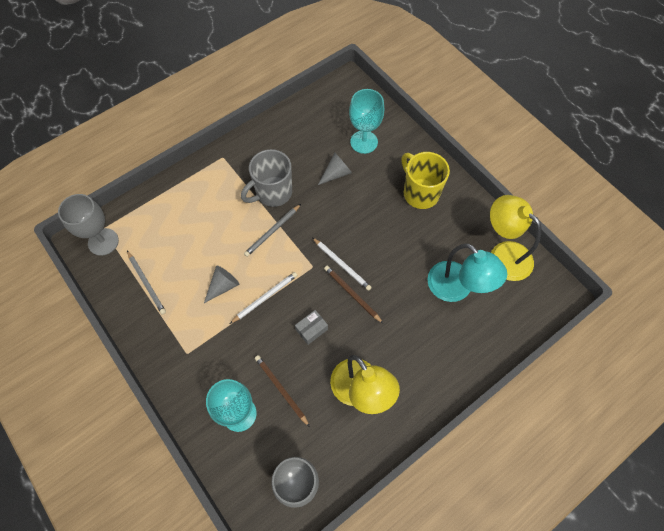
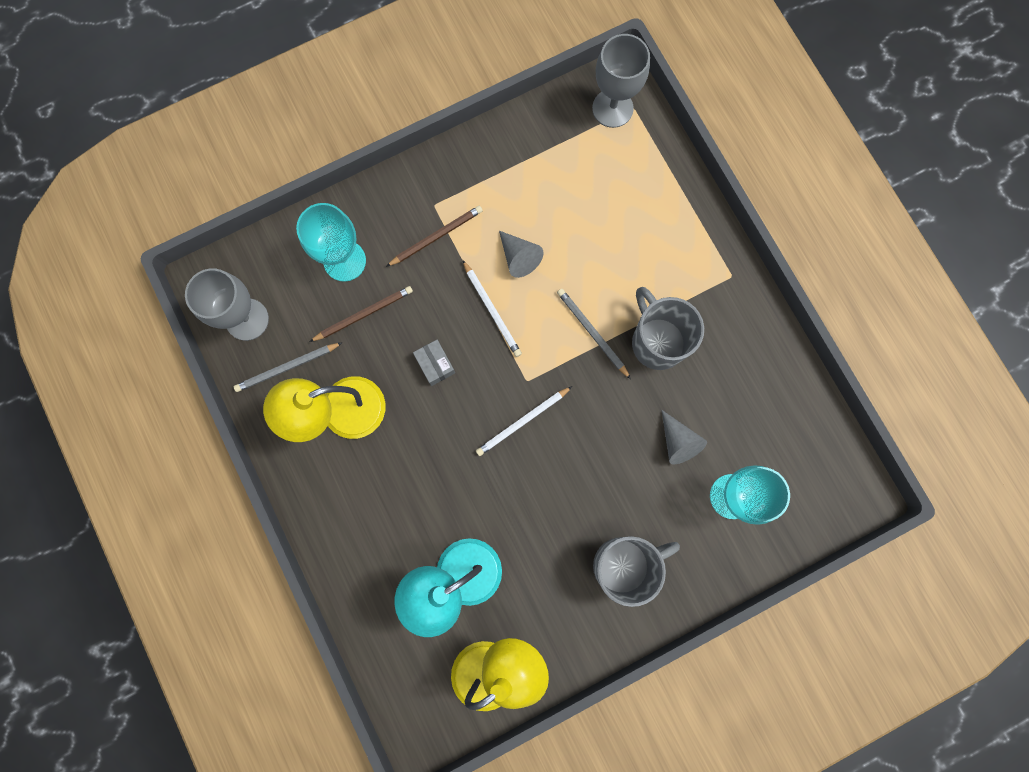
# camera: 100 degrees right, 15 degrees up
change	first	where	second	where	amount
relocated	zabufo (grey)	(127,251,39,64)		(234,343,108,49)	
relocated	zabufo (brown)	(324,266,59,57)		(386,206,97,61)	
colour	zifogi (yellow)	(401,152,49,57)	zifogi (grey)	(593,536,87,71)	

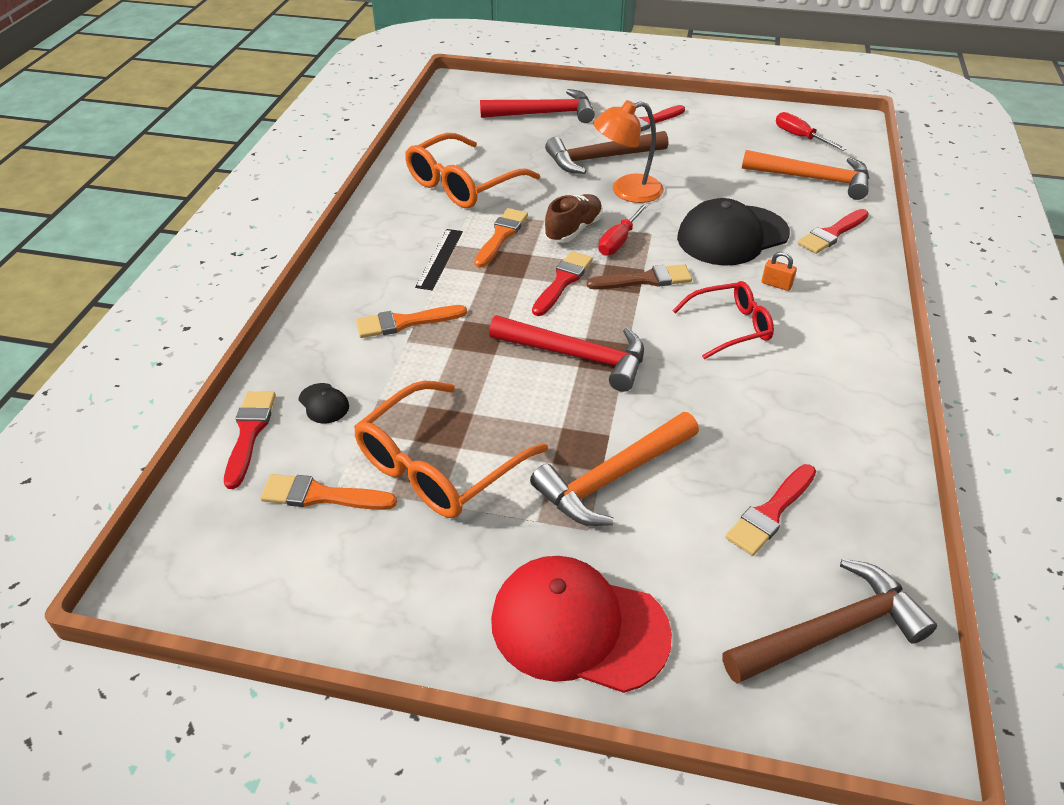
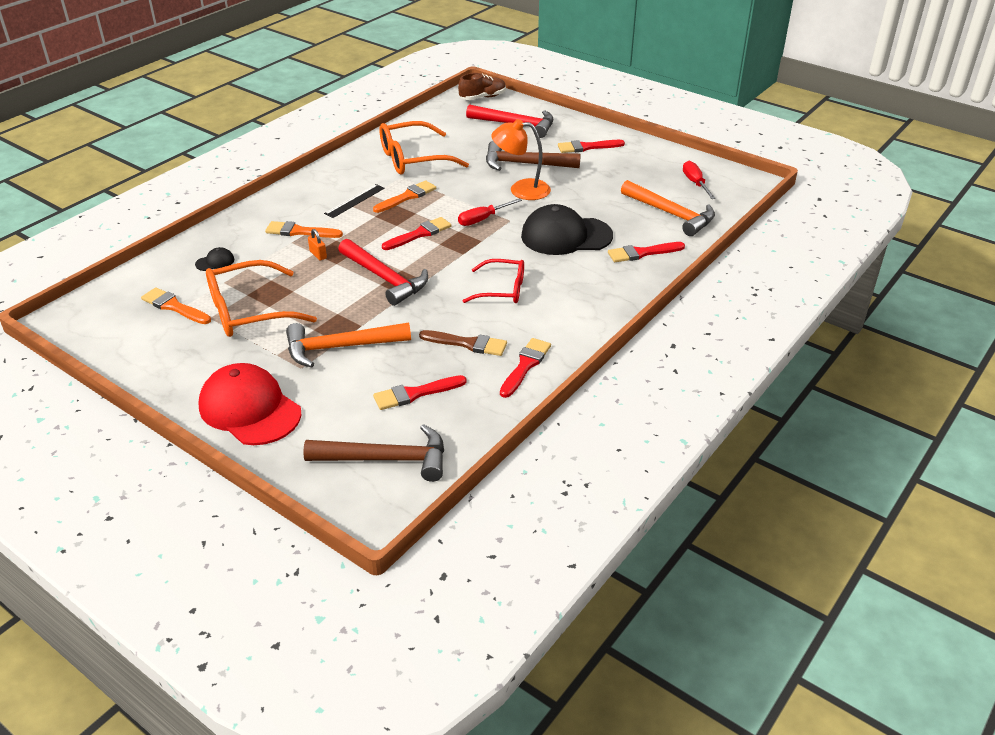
# camera: 25 degrees right, 5 degrees down
change	first	where	second	where	amount
relocated	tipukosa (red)	(224,391,52,98)		(500,338,51,60)	
relocated	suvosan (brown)	(544,194,59,49)		(458,73,48,27)	
relocated	tipukosa (brown)	(587,264,105,25)		(419,330,88,26)	
relocated	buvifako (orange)	(762,252,35,39)		(308,229,19,32)	
spun	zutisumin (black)	(298,383,51,40)		(195,247,39,24)	105 degrees counterclockwise

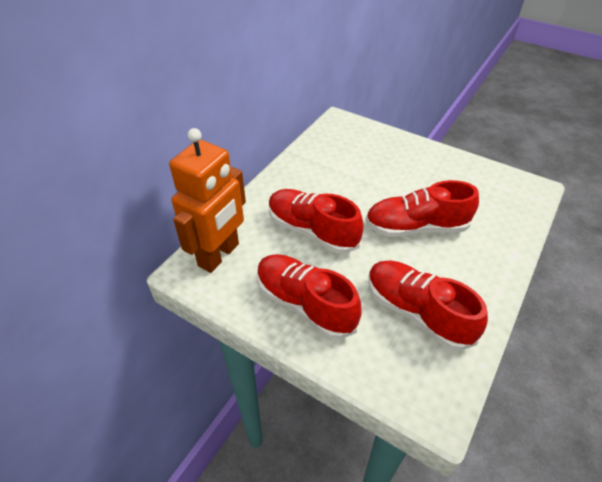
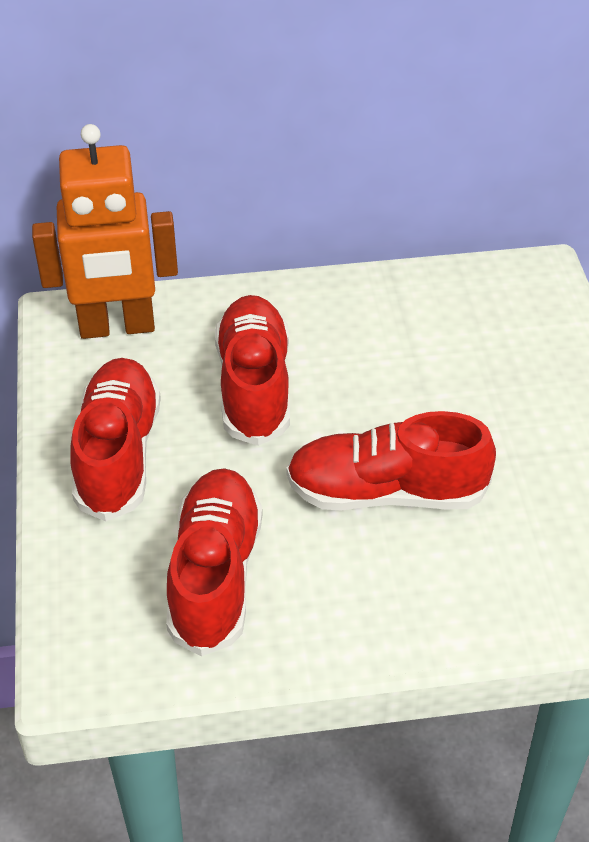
# camera: 50 degrees right, 0 degrees up
change	first	where	second	where	amount
spun	suvosan (red)	(365,180,114,57)		(286,411,210,99)	45 degrees counterclockwise

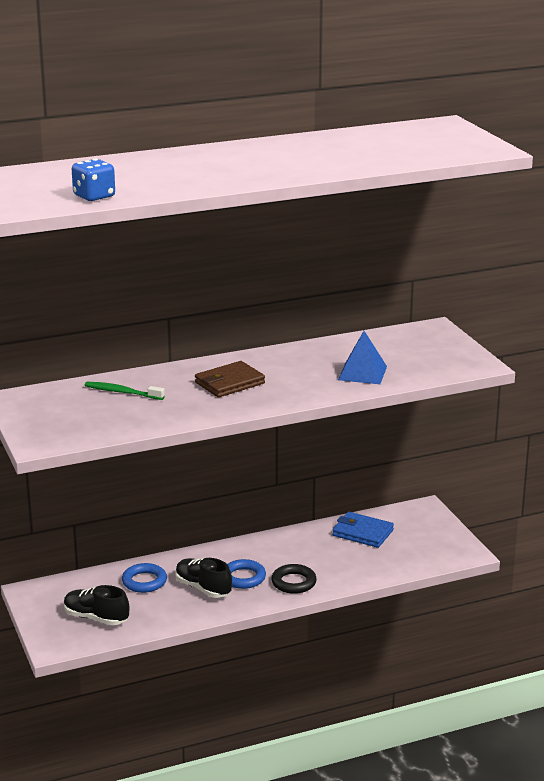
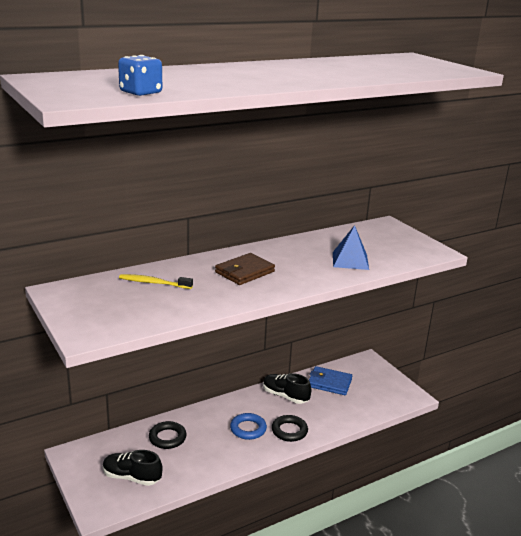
# camera: 10 degrees left, 0 degrees up
change	first	where	second	where	amount
relocated	suvosan (black)	(175,558,57,40)		(263,373,48,31)	
colour	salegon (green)	(84,382,81,18)	salegon (yellow)	(119,274,74,15)	
colour	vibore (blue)	(122,563,45,30)	vibore (black)	(149,421,38,28)	

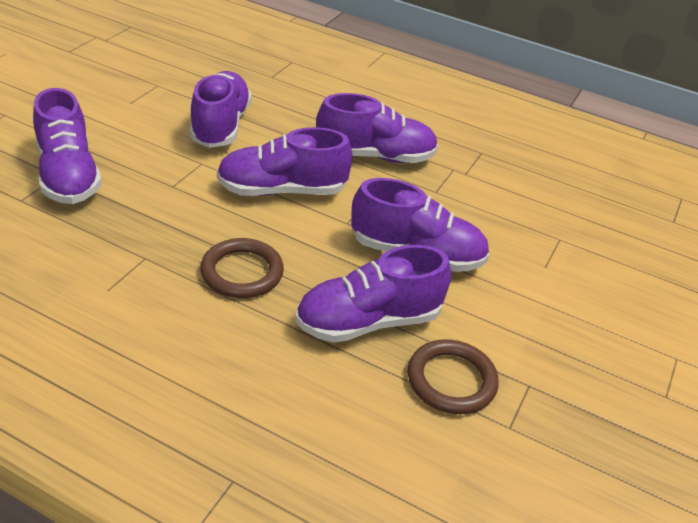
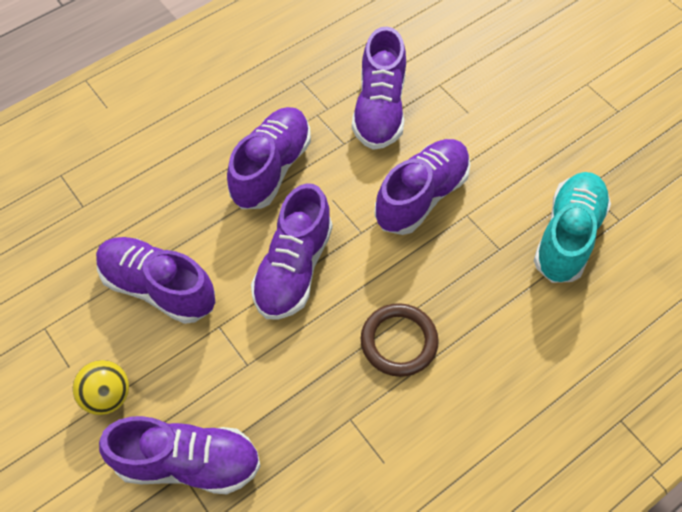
# camera: 60 degrees left, 20 degrees up
change	first	where	second	where	amount
appeared			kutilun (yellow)	(73,360,56,55)	
relocated	suvosan (purple)	(295,245,156,98)		(352,27,54,123)	
exchanged	vibore (brown)	(408,340,91,74)	suvosan (turquoise)	(533,172,78,111)	

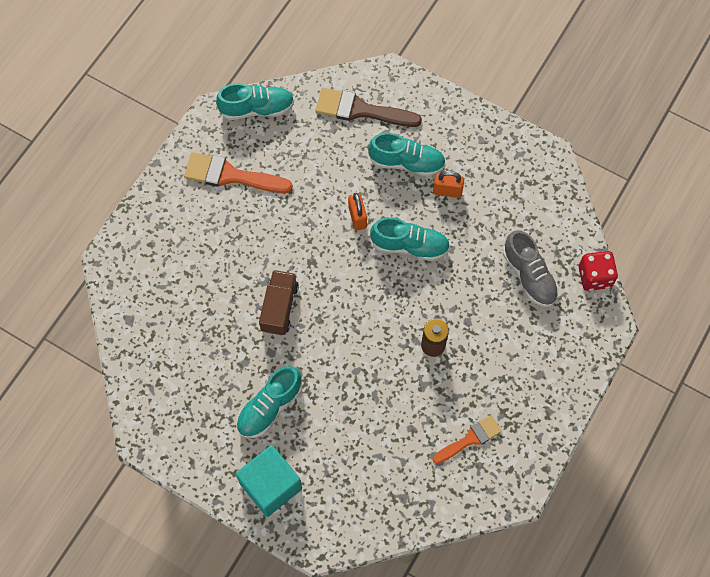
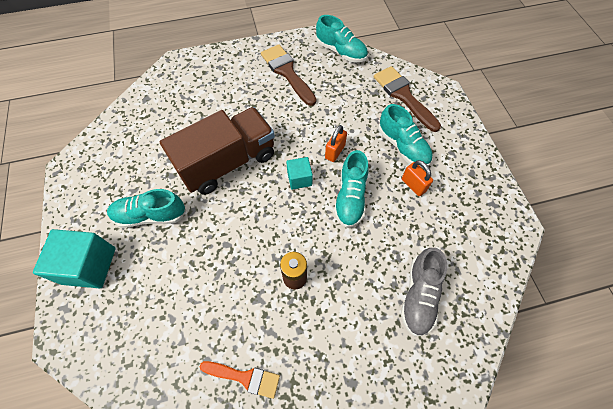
# camera: 45 degrees right, 5 degrees down
change	first	where	second	where	amount
missing	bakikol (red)	(579,251,39,40)			
appeared			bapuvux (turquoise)	(286,157,27,33)	
colour	tipukosa (orange)	(184,152,109,41)	tipukosa (brown)	(261,44,55,62)	
spun	suvosan (turquoise)	(370,217,80,44)		(334,150,35,78)	45 degrees clockwise
size	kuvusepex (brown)	(259,270,40,65)		(160,107,115,88)	x1.79

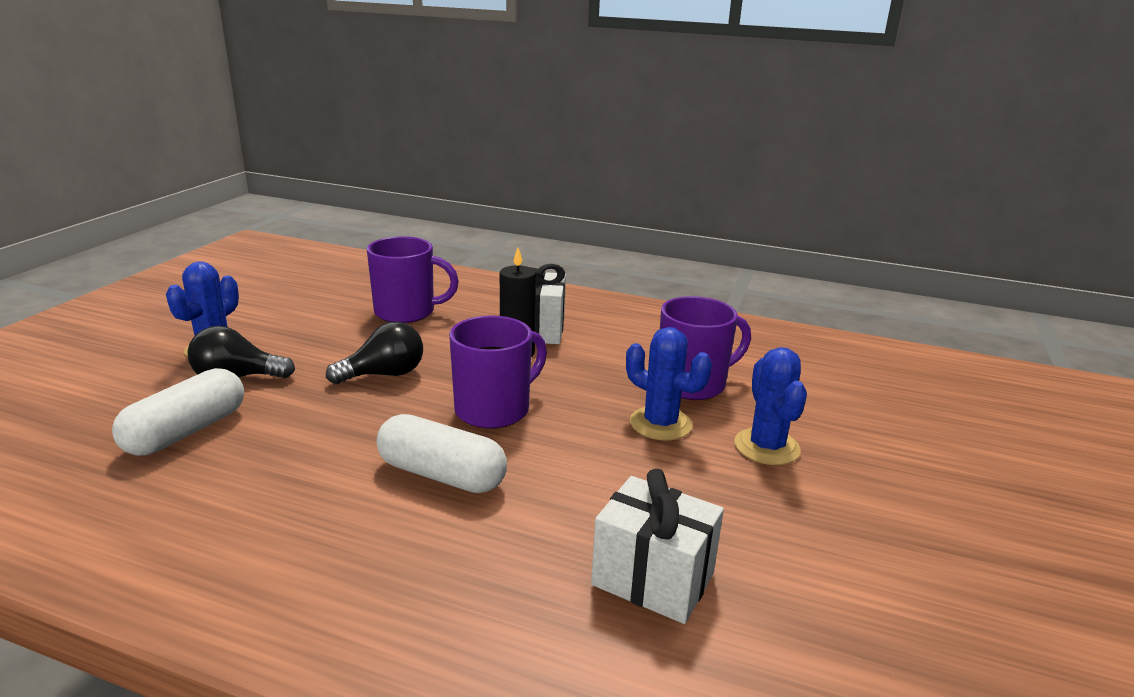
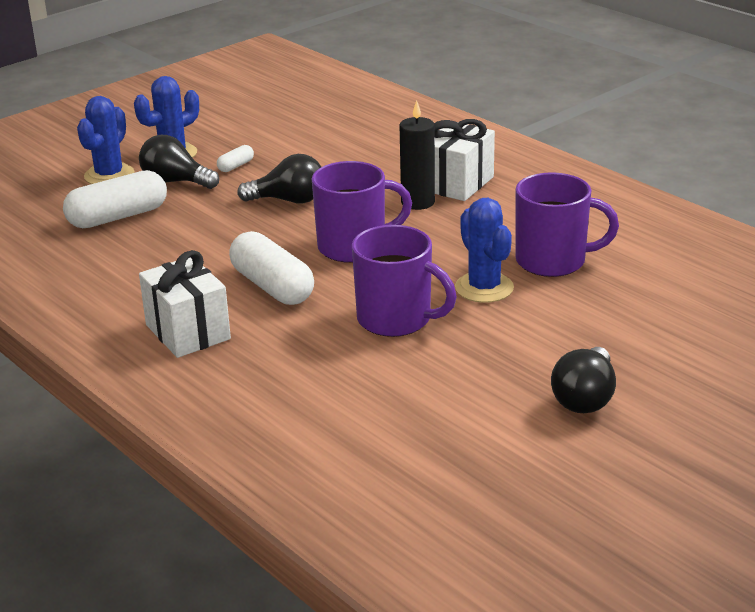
# camera: 30 degrees right, 5 degrees up
change	first	where	second	where	amount
appeared			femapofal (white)	(217,145,37,27)	
appeared			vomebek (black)	(551,347,65,66)	
relocated	zifogi (purple)	(367,236,92,87)		(352,225,105,112)	
relocated	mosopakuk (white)	(591,469,133,155)		(139,250,92,108)	
relocated	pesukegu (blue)	(734,347,73,118)		(77,96,57,88)	

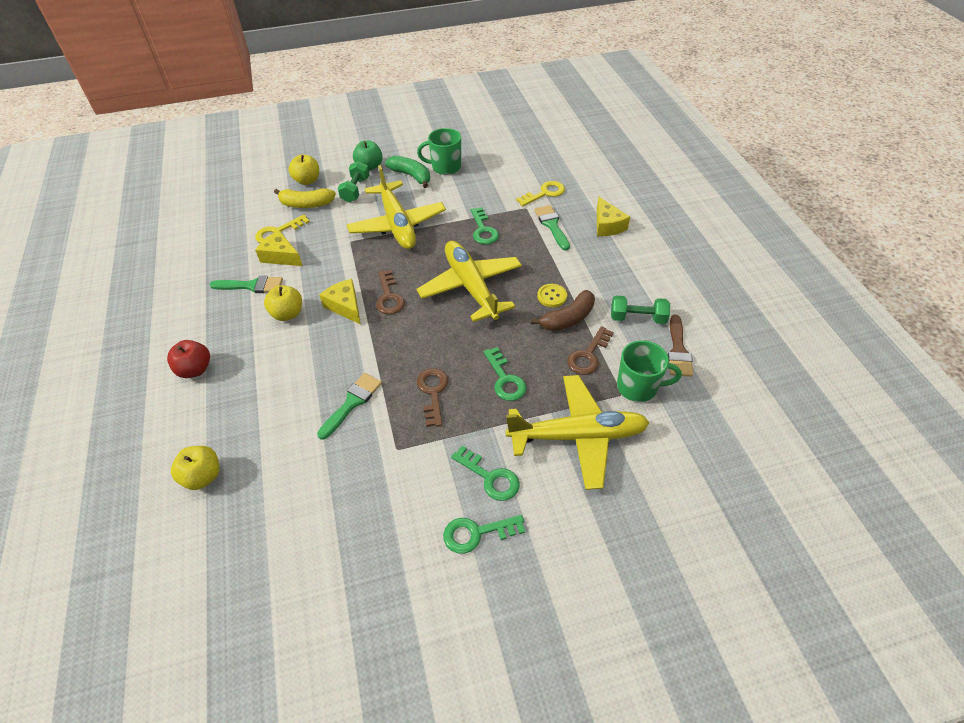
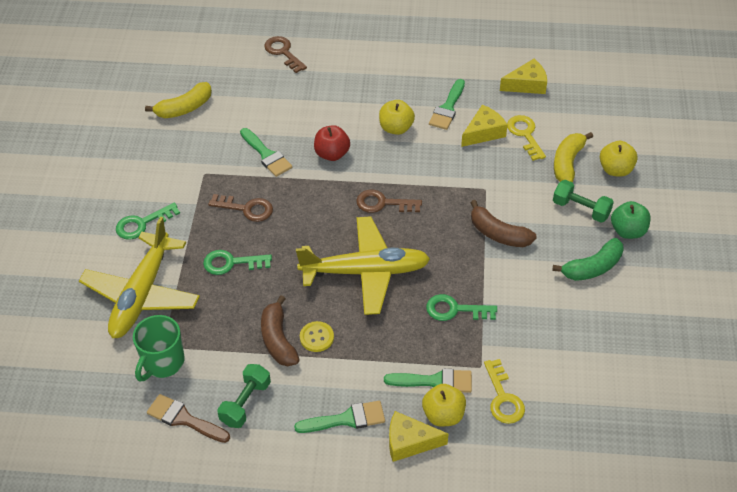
# camera: 110 degrees right, 0 degrees up
change	first	where	second	where	amount
missing	zifogi (green)	(417,128,44,47)			
missing	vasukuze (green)	(443,515,82,39)			
appeared			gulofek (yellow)	(145,82,67,36)	
appeared			tipukosa (green)	(294,401,91,32)	
relocated	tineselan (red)	(167,340,43,38)		(314,125,36,36)	
relocated	tineselan (yellow)	(171,446,49,44)		(422,384,44,43)	
relocated	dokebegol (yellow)	(319,279,42,45)		(500,59,47,35)	
relocated	vasukuze (brown)	(567,326,47,49)		(264,36,43,37)	
exchanged	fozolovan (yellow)	(347,165,99,84)	gulofek (brown)	(470,200,67,47)	

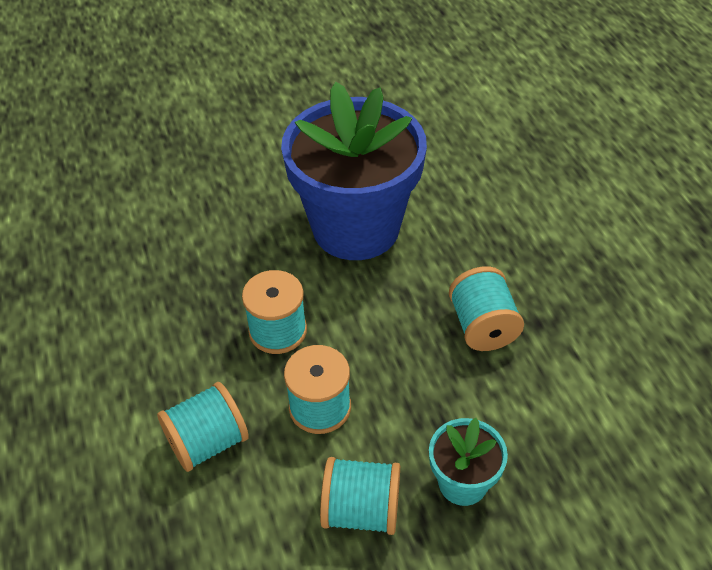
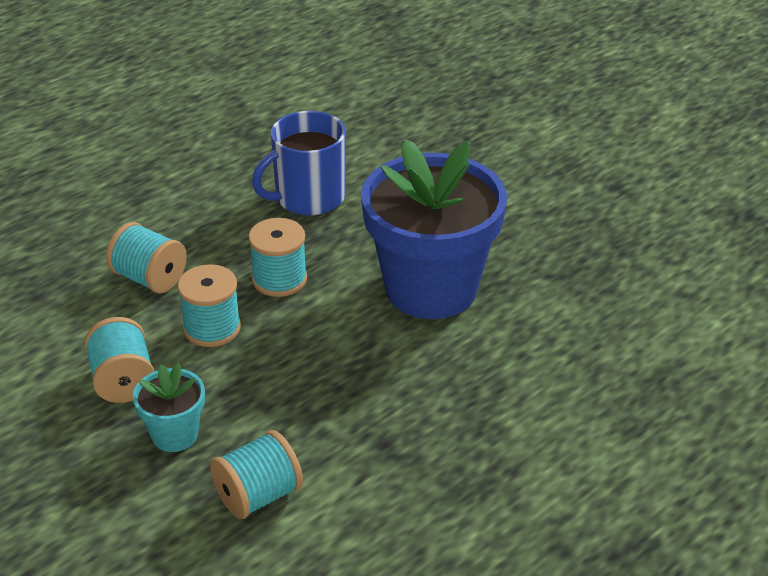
# camera: 65 degrees right, 10 degrees down
change	first	where	second	where	amount
appeared			zifogi (blue)	(252,111,94,104)	
relocated	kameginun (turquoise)	(449,266,75,85)		(210,430,93,89)	

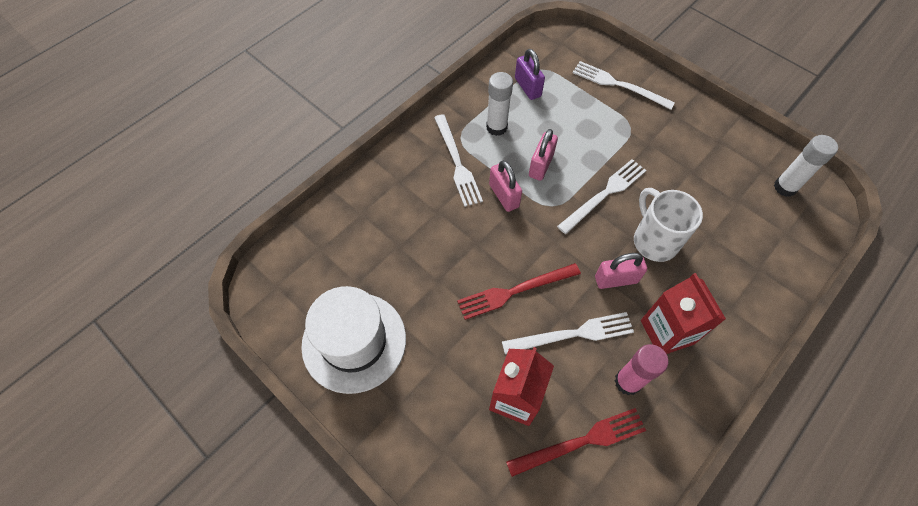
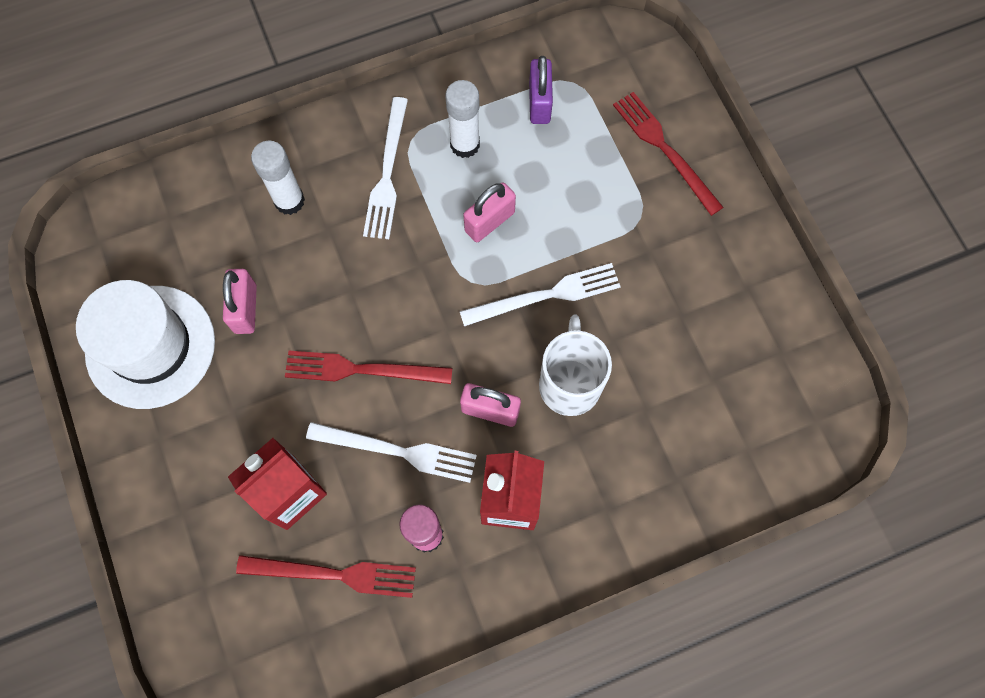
# camera: 25 degrees right, 10 degrees up
change	first	where	second	where	amount
relocated	buvifako (pink)	(489,160,33,52)		(223,269,34,65)	
relocated	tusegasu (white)	(774,135,64,62)		(251,141,54,74)	
colour	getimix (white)	(572,61,103,49)	getimix (red)	(613,92,111,124)	

